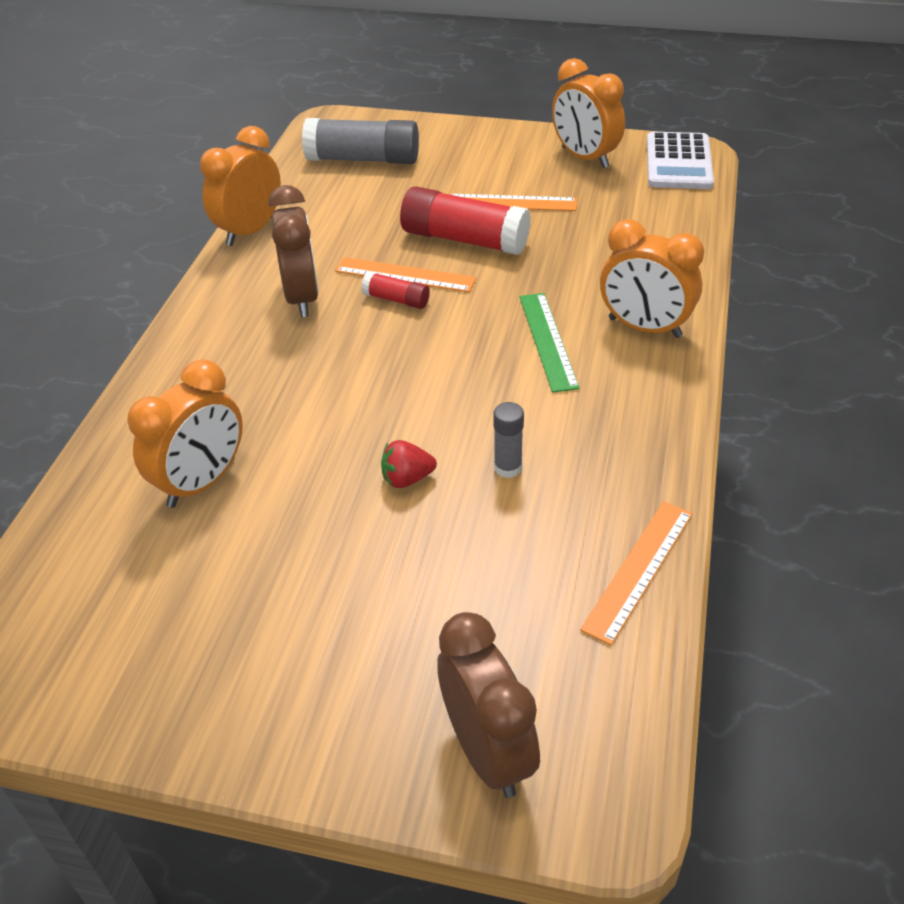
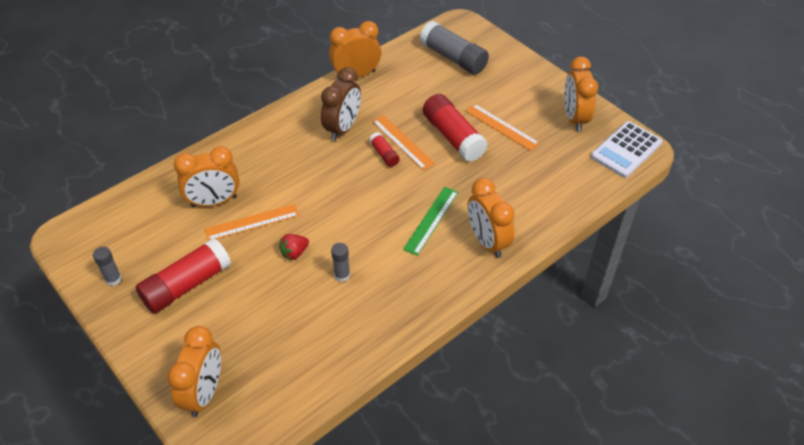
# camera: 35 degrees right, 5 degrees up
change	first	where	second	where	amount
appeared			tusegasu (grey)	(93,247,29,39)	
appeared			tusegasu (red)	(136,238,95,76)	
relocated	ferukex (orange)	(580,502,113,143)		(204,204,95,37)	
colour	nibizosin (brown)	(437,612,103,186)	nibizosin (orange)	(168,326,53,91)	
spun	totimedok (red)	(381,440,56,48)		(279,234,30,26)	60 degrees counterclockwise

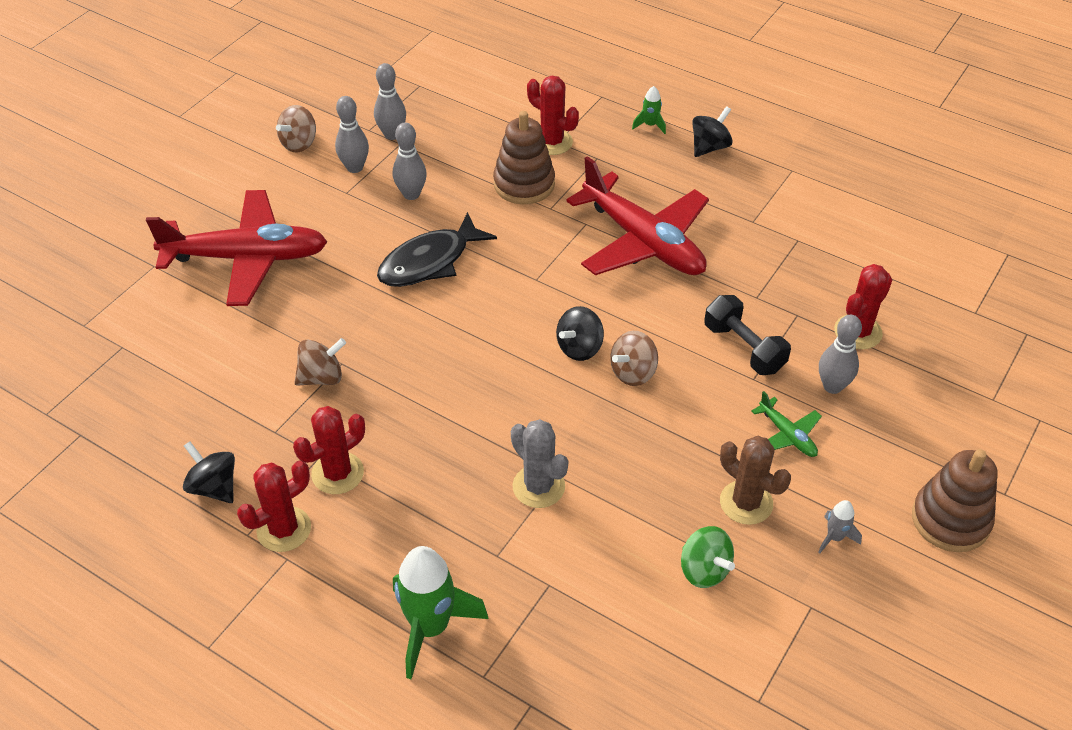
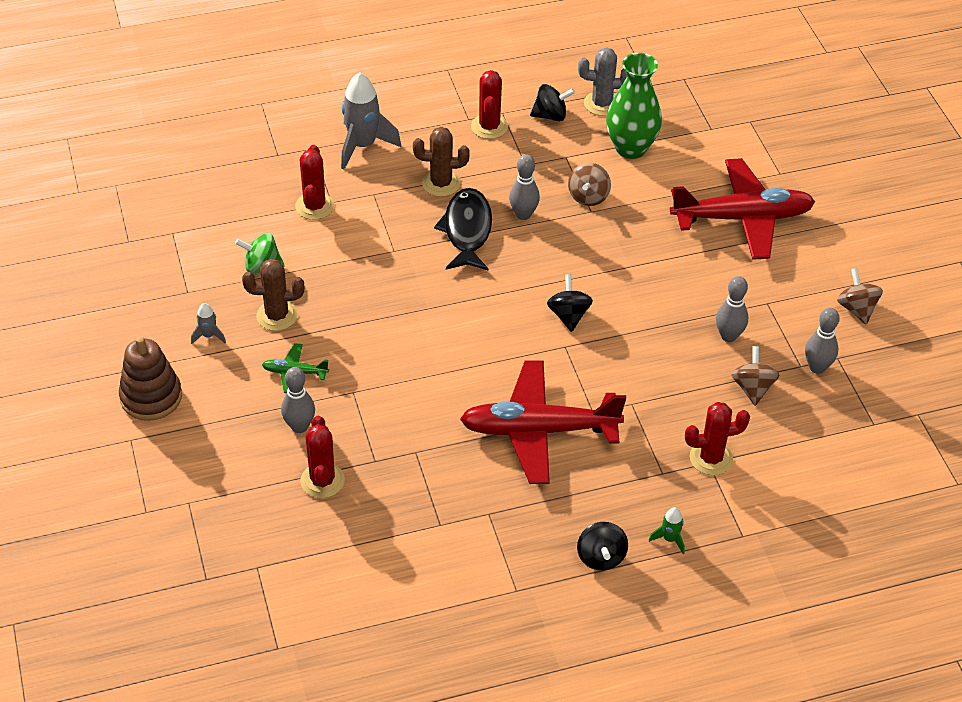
# camera: 130 degrees right, 0 degrees up
change	first	where	second	where	amount
missing	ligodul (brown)	(493,111,62,93)			
missing	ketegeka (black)	(704,295,87,80)			
appeared			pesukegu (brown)	(413,127,57,70)	
appeared			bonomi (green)	(606,53,56,106)	
relocated	pesukegu (red)	(293,406,72,88)		(295,145,39,75)	
relocated	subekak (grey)	(335,96,34,77)		(509,154,31,66)	
relocated	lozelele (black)	(377,212,120,75)		(434,188,58,83)	
relocated	pesukegu (grey)	(511,419,57,89)		(578,47,49,69)	
relocated	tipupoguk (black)	(556,306,48,55)		(547,274,46,58)	
relocated	tipupoguk (brown)	(610,331,48,55)		(731,346,48,60)	
colour	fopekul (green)	(393,546,96,133)	fopekul (grey)	(341,72,60,97)	
spun	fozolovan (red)	(146,190,182,116)		(670,158,145,102)	135 degrees counterclockwise

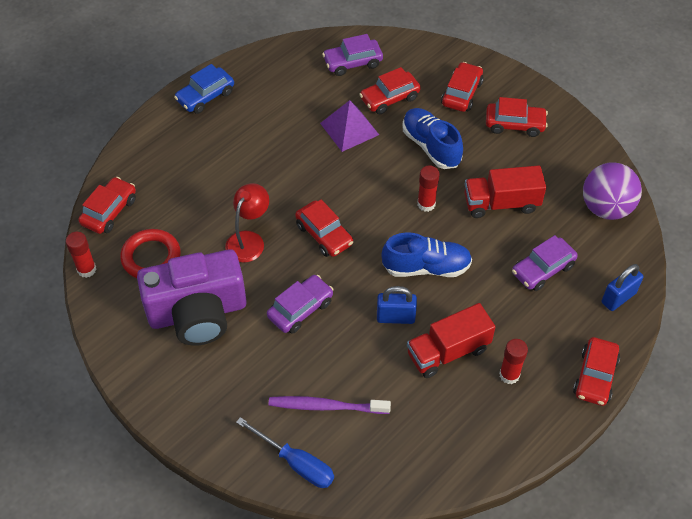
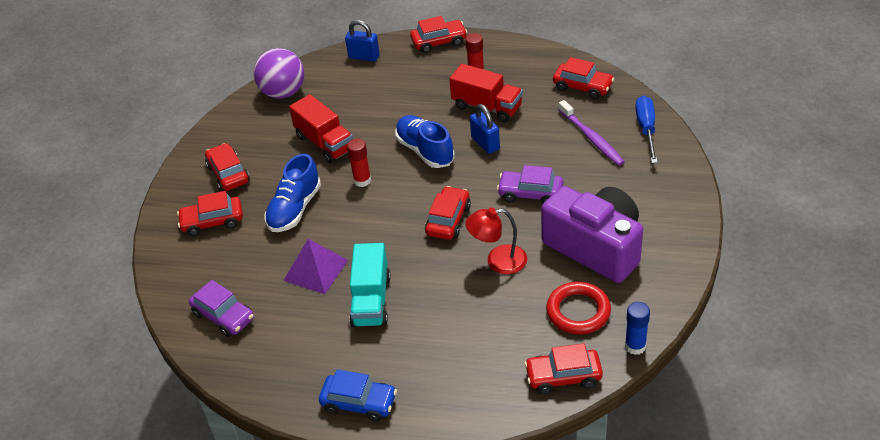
# camera: 120 degrees left, 10 degrees down
change	first	where	second	where	amount
missing	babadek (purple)	(512,235,66,56)			
appeared			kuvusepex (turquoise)	(350,243,41,84)	
relocated	babadek (red)	(359,67,62,47)		(553,57,61,42)	
colour	tusegasu (red)	(66,232,31,46)	tusegasu (blue)	(625,302,25,53)	

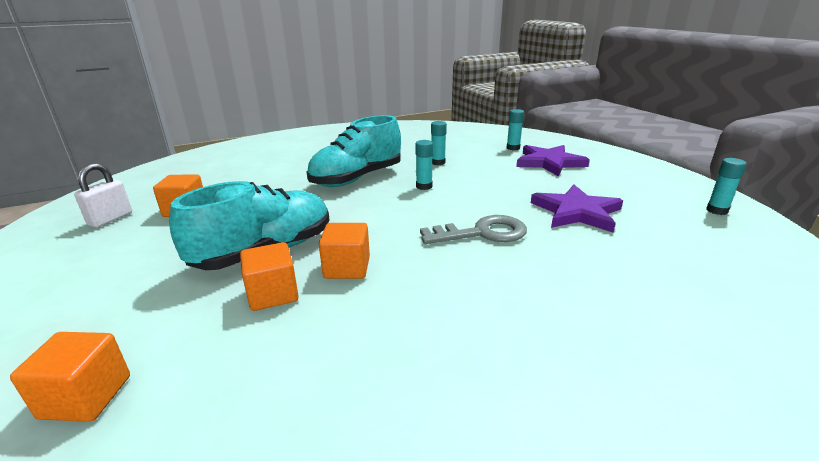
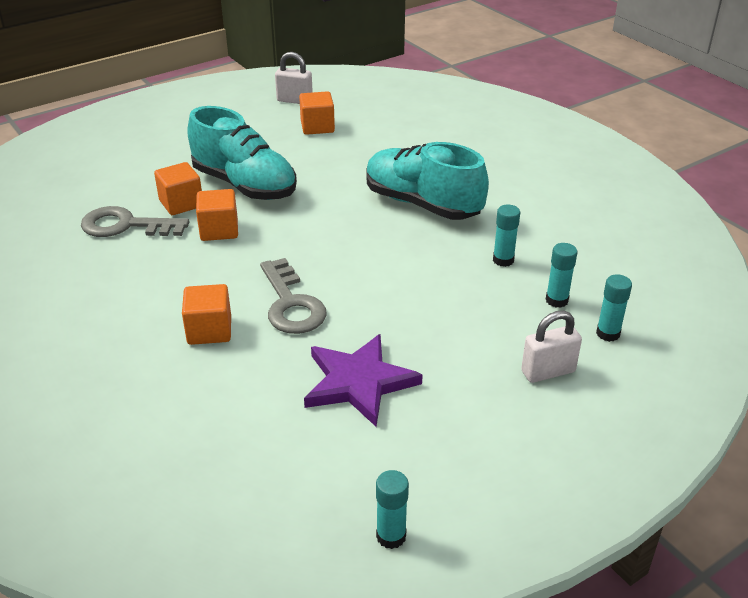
# camera: 80 degrees right, 10 degrees up
change	first	where	second	where	amount
appeared			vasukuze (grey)	(81,206,108,31)	
relocated	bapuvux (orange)	(10,332,120,90)		(182,284,49,61)	
relocated	tusegasu (turquoise)	(415,140,18,50)		(546,243,31,65)	
exchanged	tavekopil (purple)	(516,145,74,32)	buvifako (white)	(521,311,61,72)	

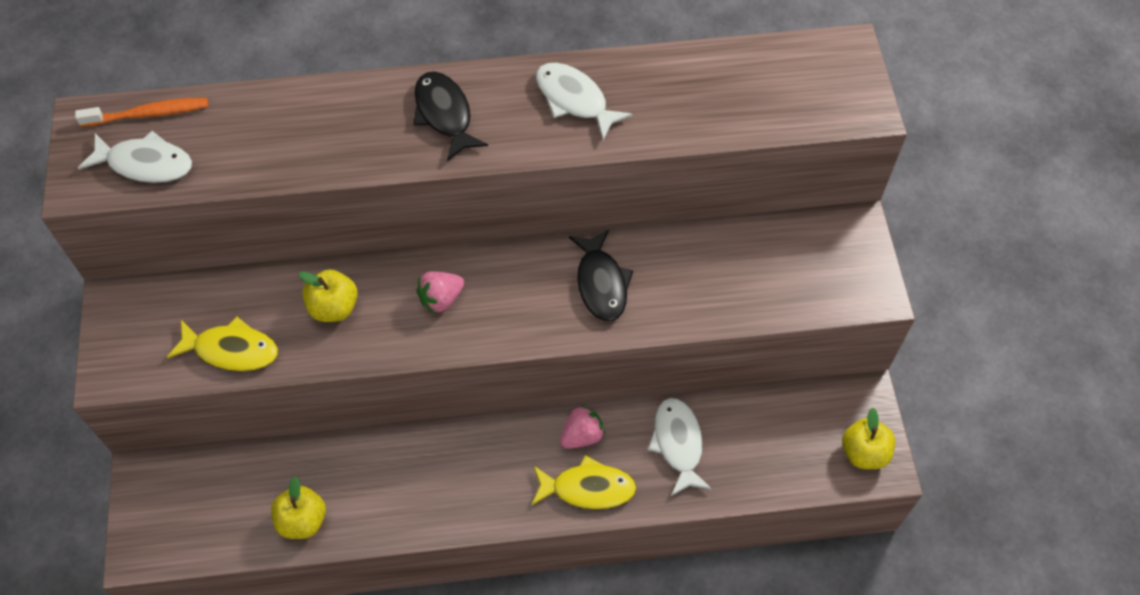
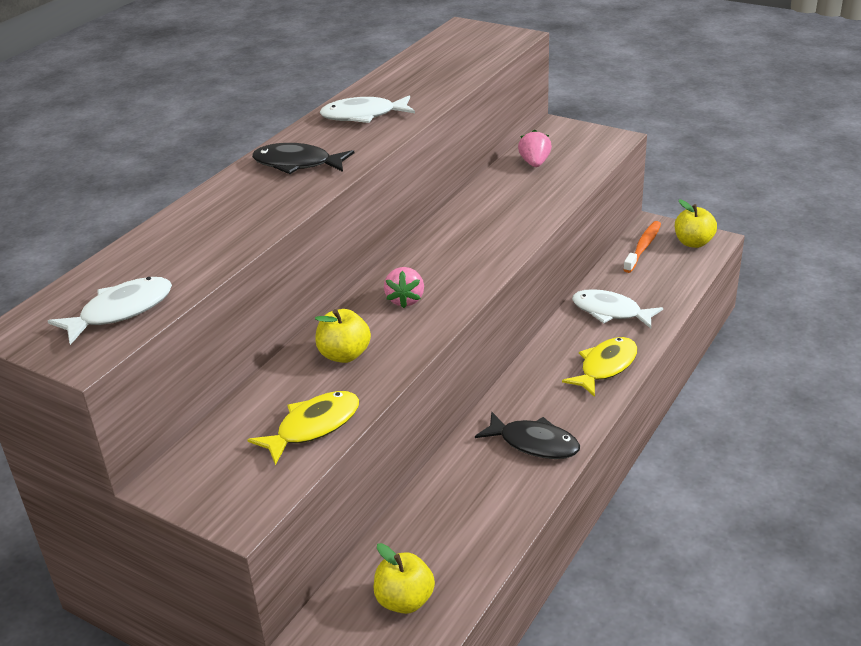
# camera: 50 degrees left, 25 degrees down
change	first	where	second	where	amount
relocated	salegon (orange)	(75,98,134,29)		(623,221,38,52)	
relocated	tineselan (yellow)	(271,476,55,63)		(374,543,61,71)	
relocated	totimedok (pink)	(560,405,45,44)		(518,130,34,37)	
relocated	lozelele (black)	(569,230,64,92)		(475,412,105,47)	

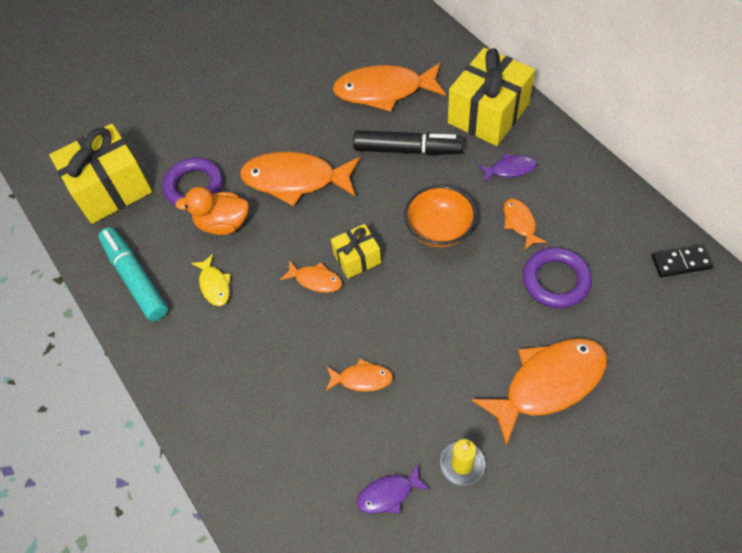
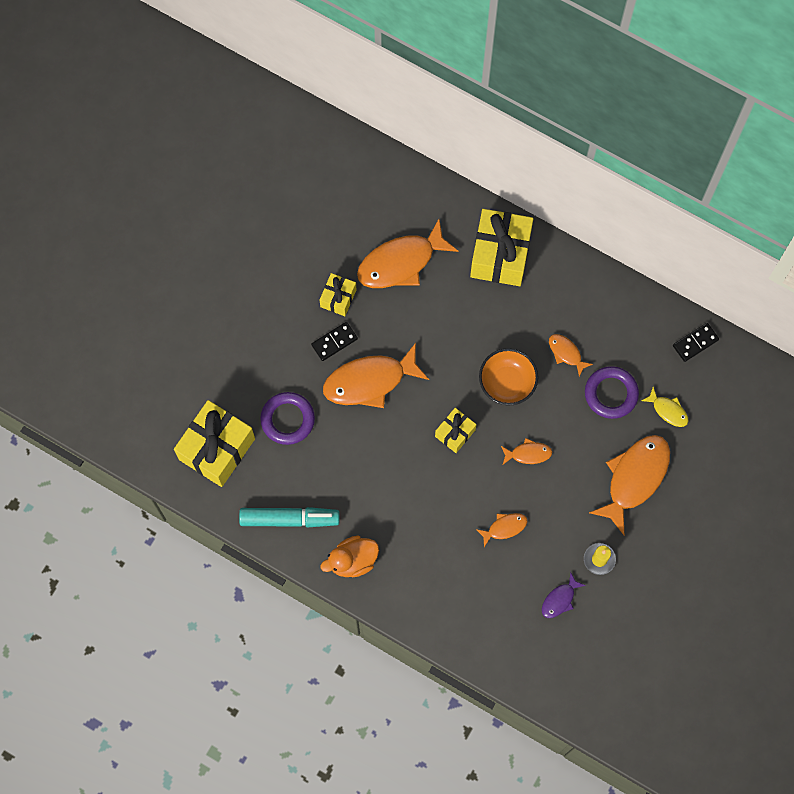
# camera: 30 degrees left, 15 degrees up
change	first	where	second	where	amount
missing	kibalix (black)	(353,130,111,25)			
missing	lozelele (purple)	(478,154,59,29)			
appeared			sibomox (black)	(311,322,47,39)	
appeared			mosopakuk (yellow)	(320,273,37,43)	
relocated	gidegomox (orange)	(175,187,74,48)		(320,536,59,42)	
relocated	lozelele (yellow)	(191,254,40,52)		(641,387,48,40)	
relocated	lozelele (orange)	(280,260,62,33)		(501,438,51,26)	
spun	kibalix (turquoise)	(98,227,70,94)		(239,507,101,21)	150 degrees clockwise

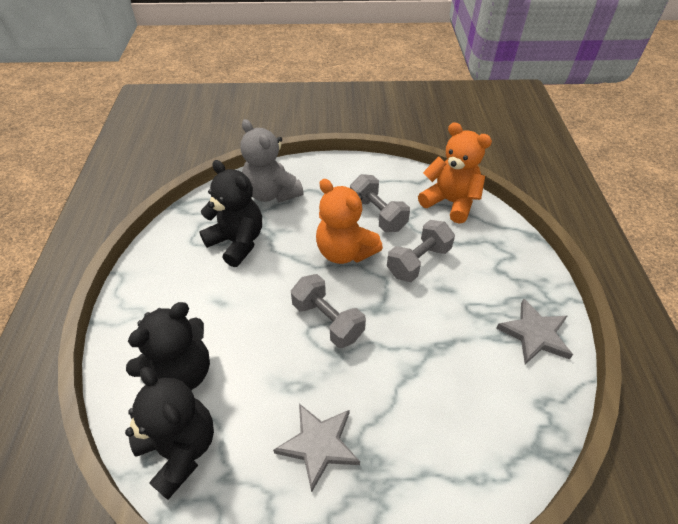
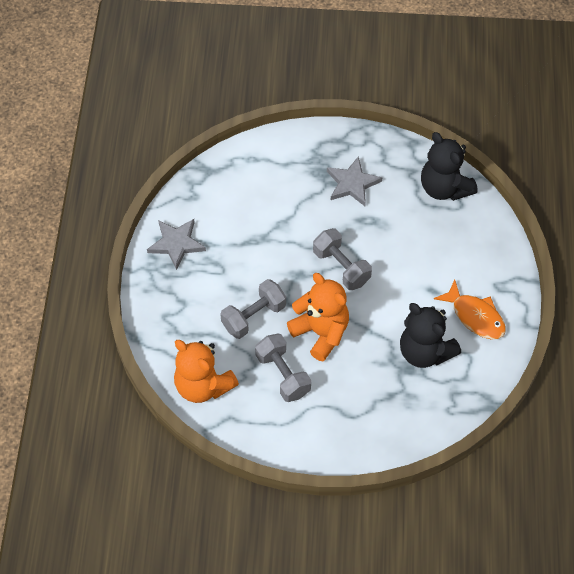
# camera: 175 degrees left, 10 degrees up
change	first	where	second	where	amount
missing	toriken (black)	(126,302,84,88)			
missing	toriken (grey)	(240,119,64,83)			
appeared			lozelele (orange)	(434,280,72,59)	

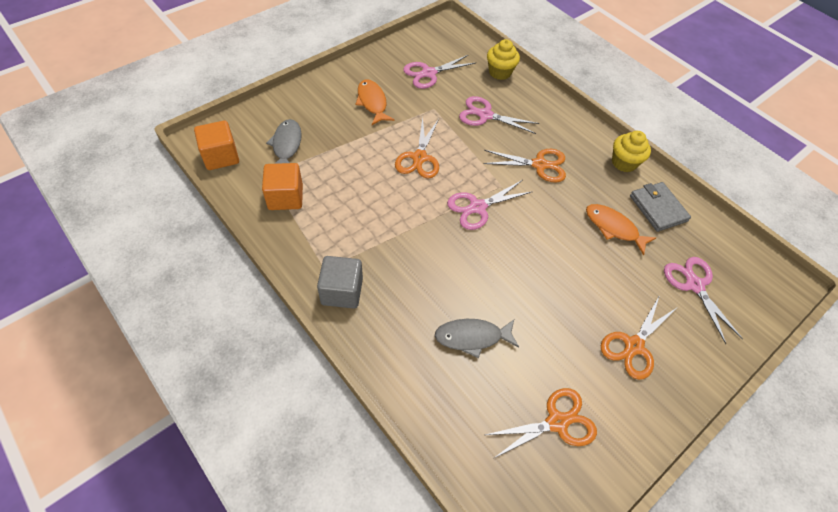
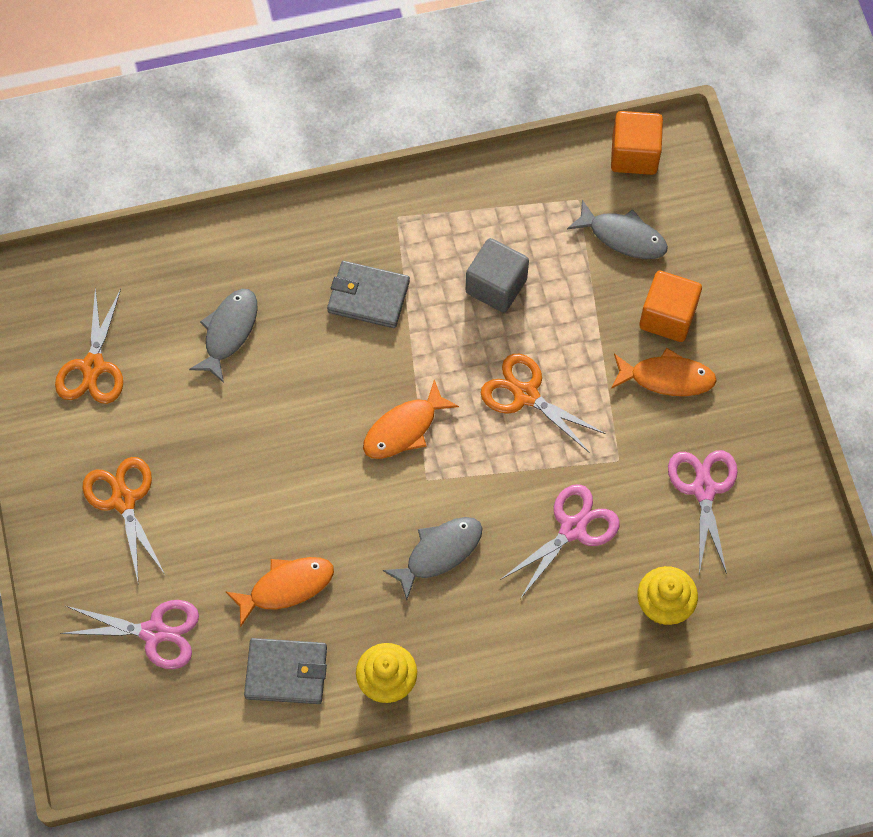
# camera: 120 degrees right, 10 degrees up
change	first	where	second	where	amount
appeared			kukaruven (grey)	(327,261,83,67)	
relocated	bapuvux (orange)	(262,163,41,47)		(639,271,63,71)	
relocated	bapuvux (grey)	(317,256,46,52)		(466,238,63,75)	
exchanged	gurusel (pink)	(447,180,86,50)	lozelele (orange)	(363,380,96,79)	
exchanged	gurusel (orange)	(483,149,83,34)	lozelele (grey)	(383,517,99,83)	

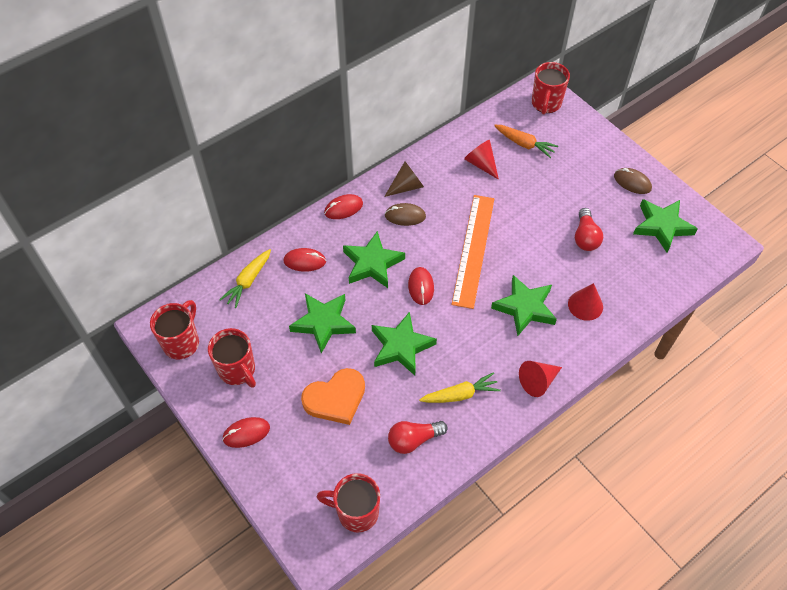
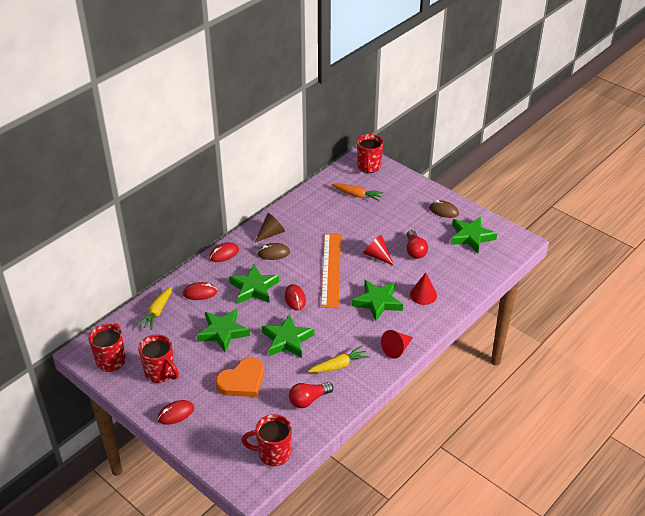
# camera: 10 degrees left, 15 degrees down
change	first	where	second	where	amount
relocated	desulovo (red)	(464,140,35,40)		(363,235,31,30)	

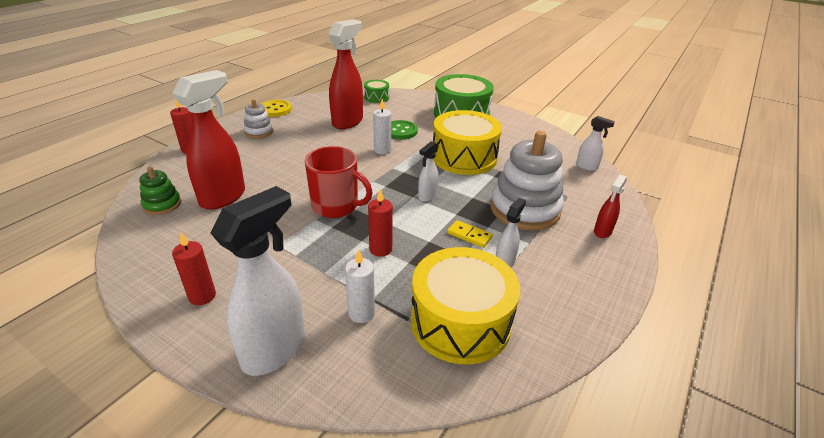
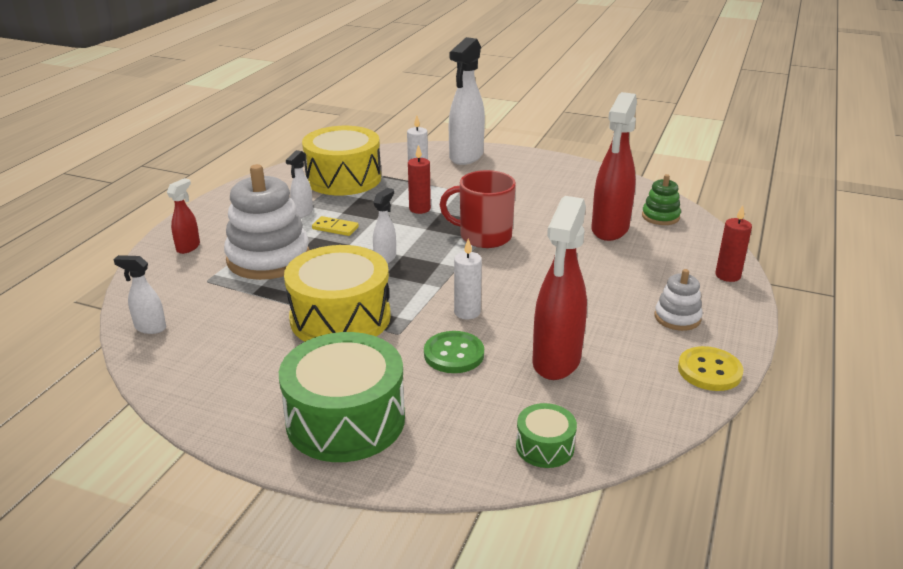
# camera: 170 degrees right, 5 degrees down
change	first	where	second	where	amount
missing	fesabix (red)	(172,232,44,73)			

